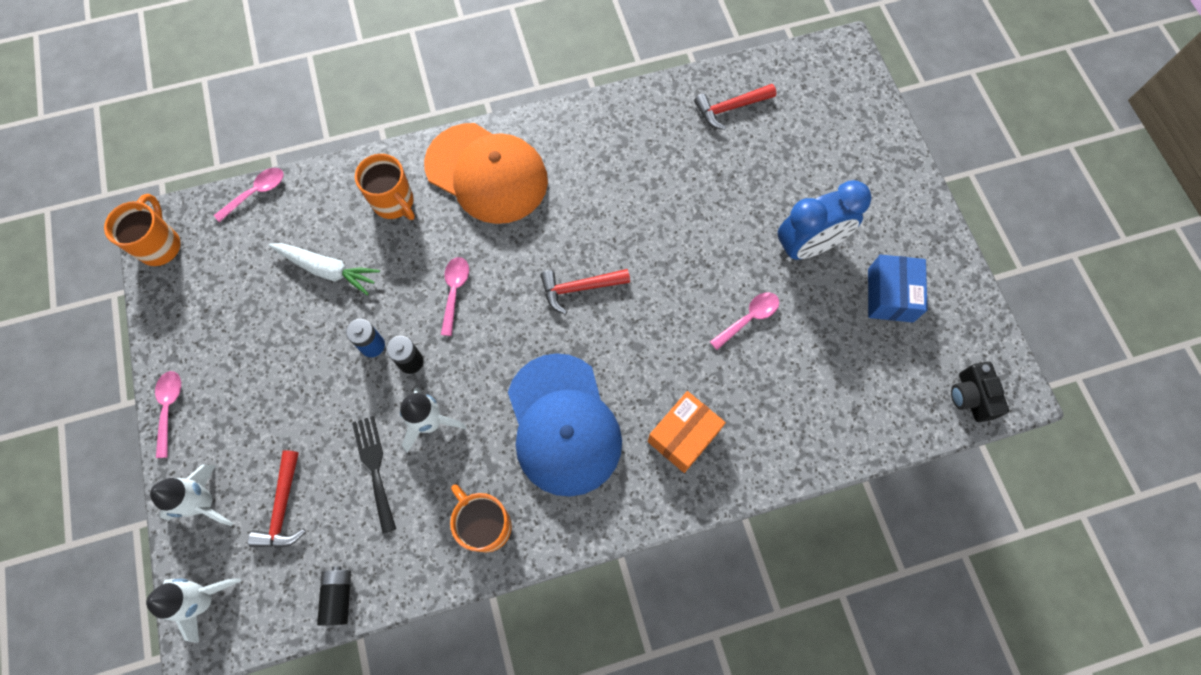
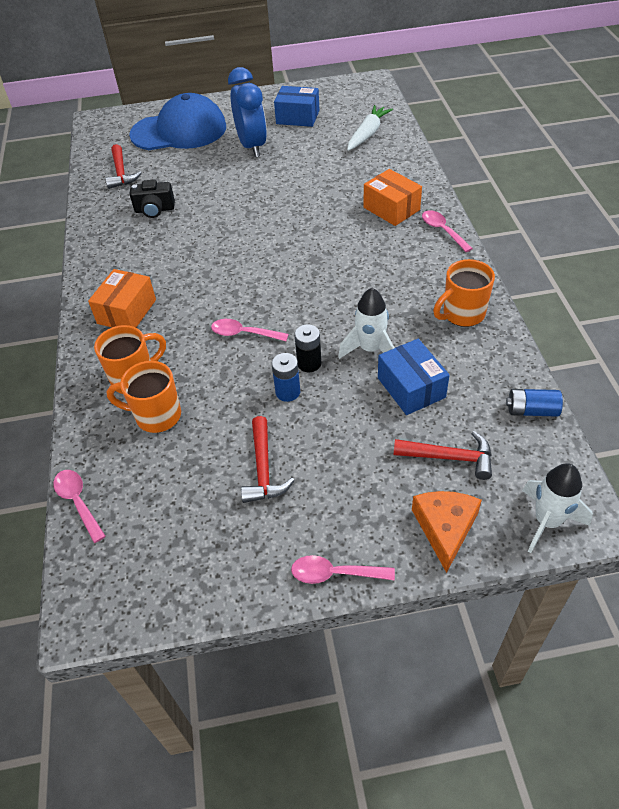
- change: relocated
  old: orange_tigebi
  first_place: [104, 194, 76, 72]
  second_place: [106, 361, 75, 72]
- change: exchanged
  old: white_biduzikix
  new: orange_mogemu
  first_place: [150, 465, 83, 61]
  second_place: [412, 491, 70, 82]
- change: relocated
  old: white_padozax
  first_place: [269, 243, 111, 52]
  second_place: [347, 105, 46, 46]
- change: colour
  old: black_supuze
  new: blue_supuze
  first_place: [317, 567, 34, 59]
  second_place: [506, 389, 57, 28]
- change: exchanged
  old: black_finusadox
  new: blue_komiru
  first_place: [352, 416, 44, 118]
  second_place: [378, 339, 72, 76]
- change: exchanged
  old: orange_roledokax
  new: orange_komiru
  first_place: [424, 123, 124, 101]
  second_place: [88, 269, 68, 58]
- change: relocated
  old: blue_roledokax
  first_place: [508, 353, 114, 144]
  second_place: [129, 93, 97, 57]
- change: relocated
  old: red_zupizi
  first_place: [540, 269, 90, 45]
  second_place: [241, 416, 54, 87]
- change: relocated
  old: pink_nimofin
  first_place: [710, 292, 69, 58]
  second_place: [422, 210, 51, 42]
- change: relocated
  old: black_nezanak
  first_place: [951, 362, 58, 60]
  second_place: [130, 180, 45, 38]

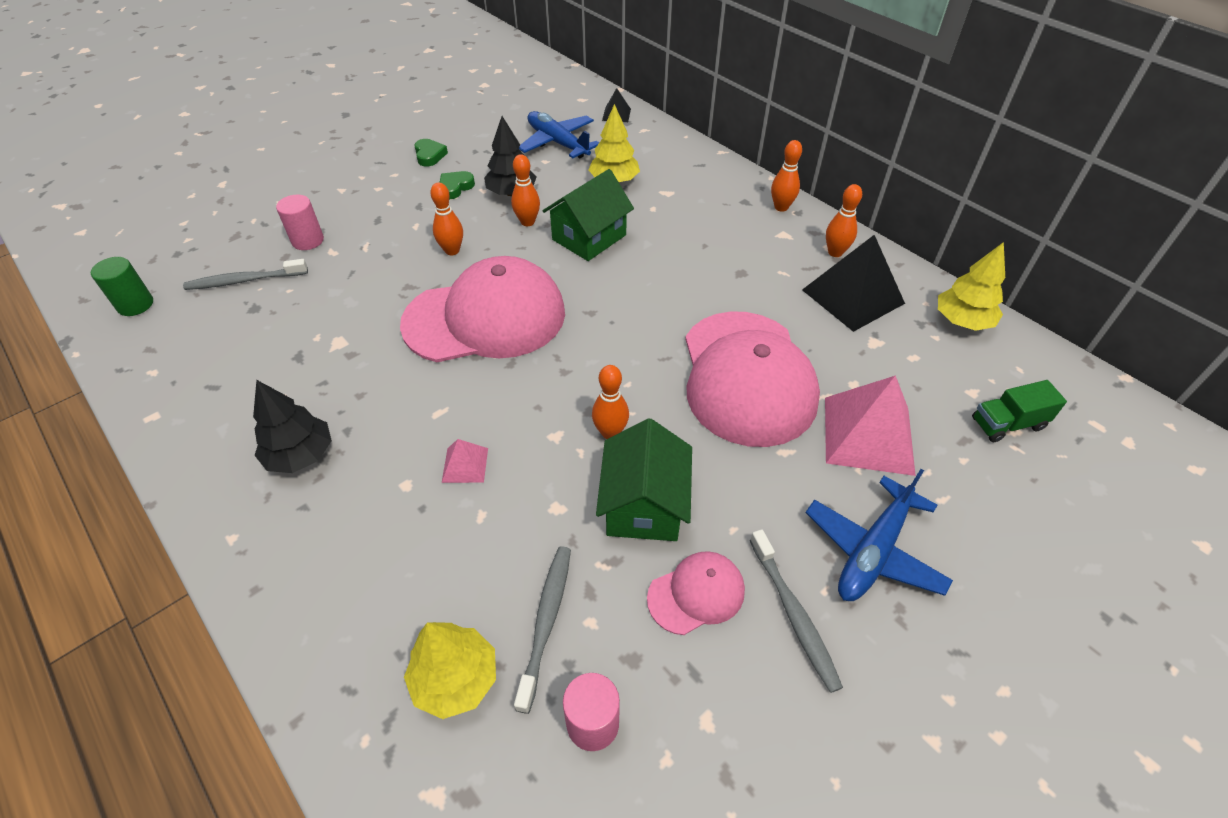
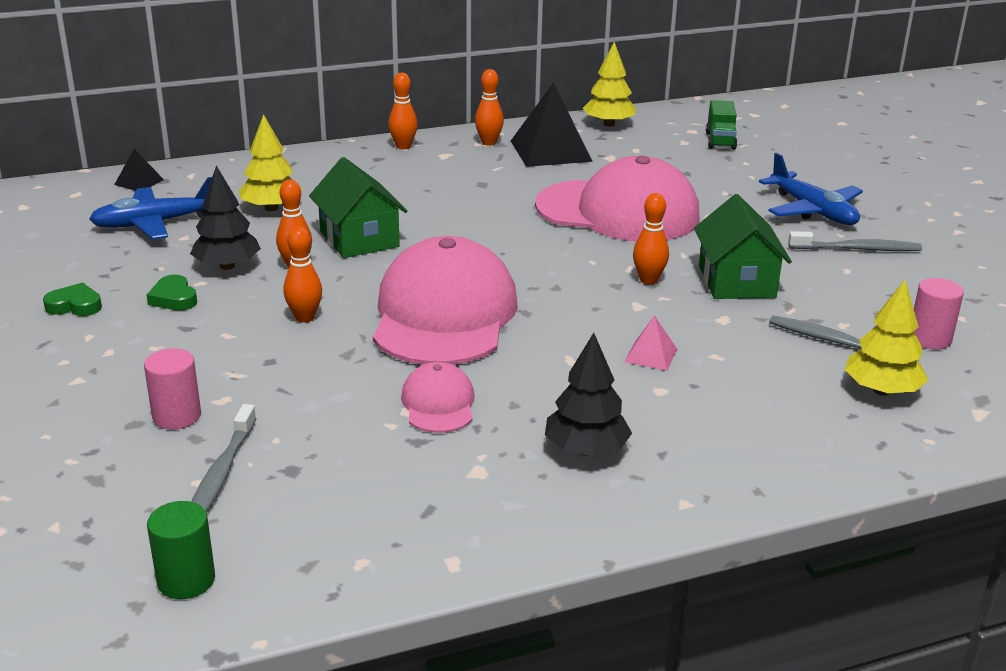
- change: spun
  old: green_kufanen
  first_place: [596, 418, 96, 123]
  second_place: [694, 194, 98, 105]
  degrees: 60
- change: relocated
  old: pink_roledokax
  first_place: [647, 551, 98, 84]
  second_place: [401, 362, 74, 71]
- change: missing
  old: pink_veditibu
  first_place: [825, 375, 91, 101]

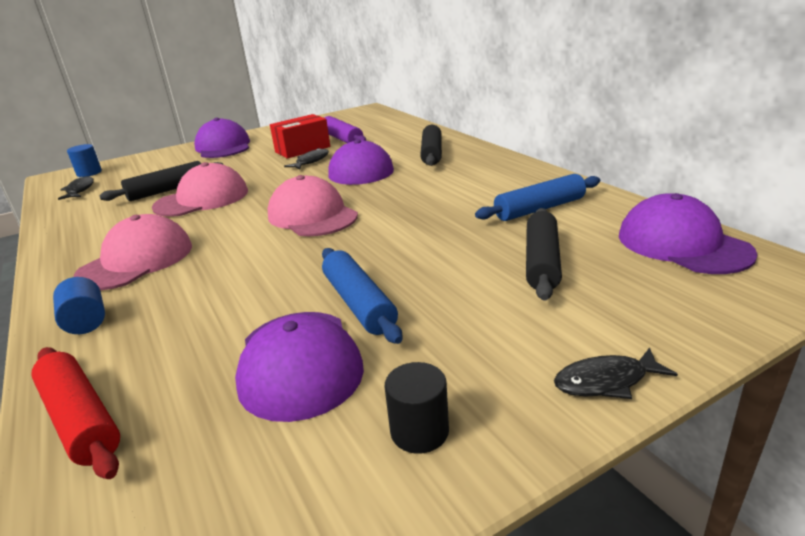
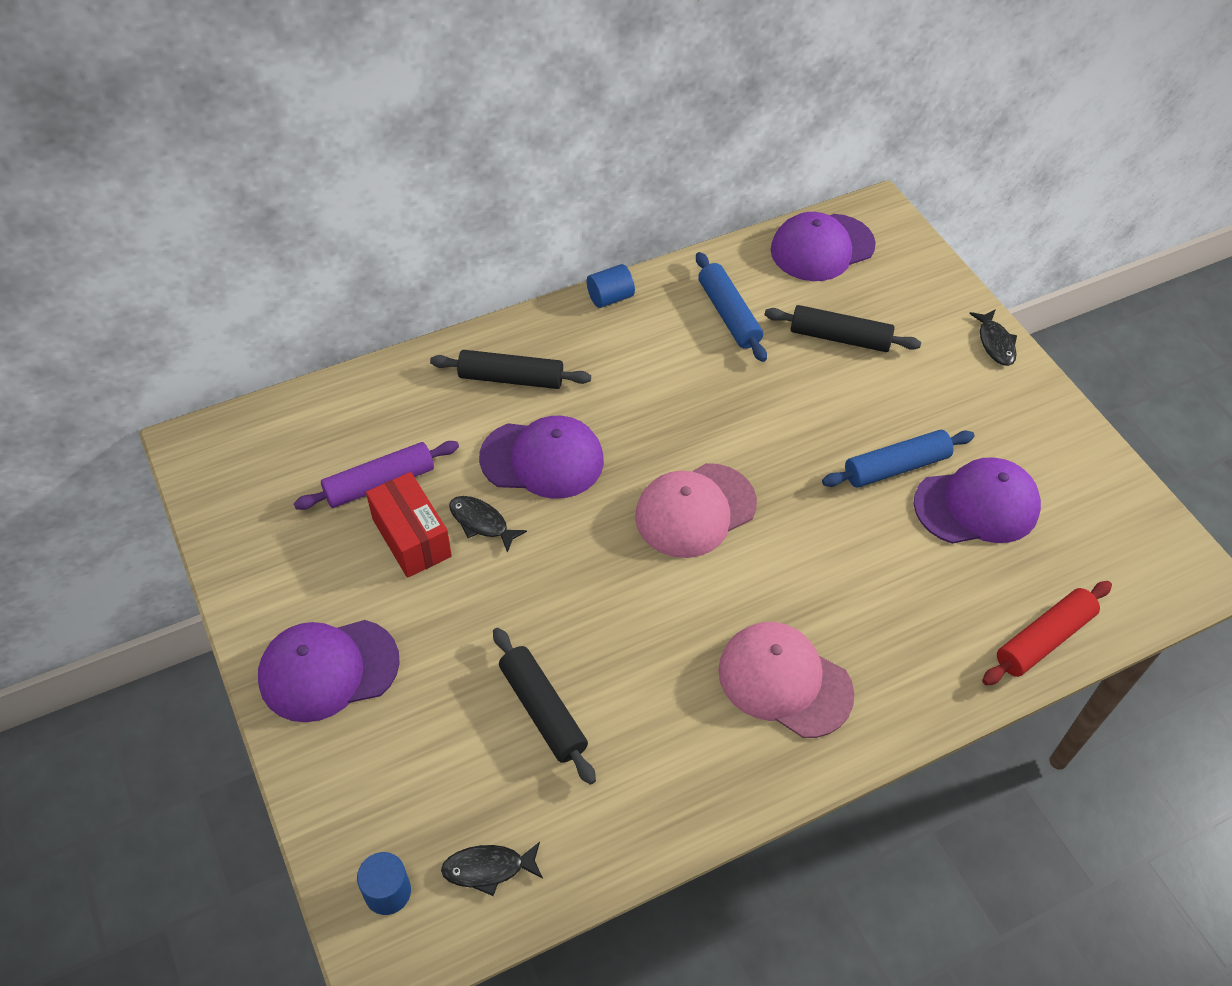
- change: relocated
  old: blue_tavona
  first_place: [53, 277, 52, 57]
  second_place: [587, 264, 48, 44]
- change: missing
  old: pink_roledokax
  first_place: [152, 162, 96, 55]
- change: missing
  old: black_tavona
  first_place: [385, 362, 64, 92]

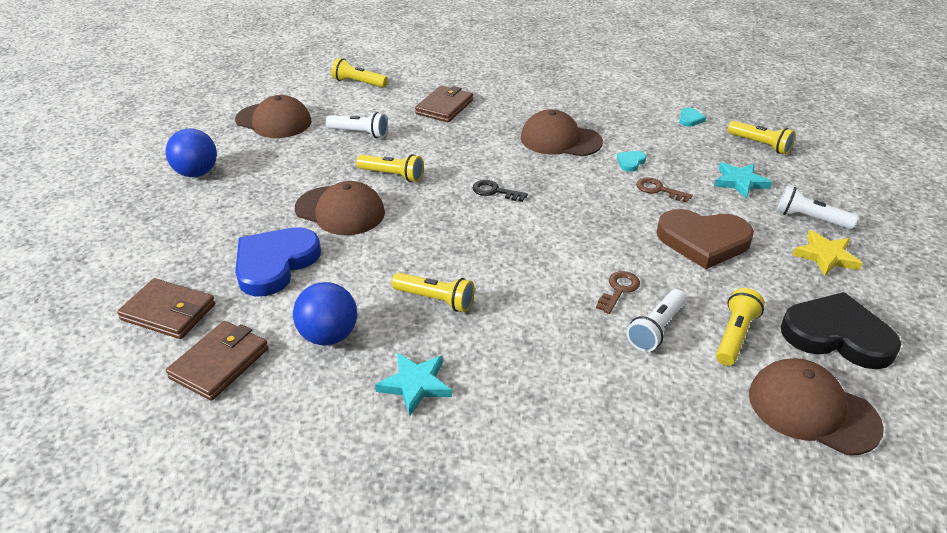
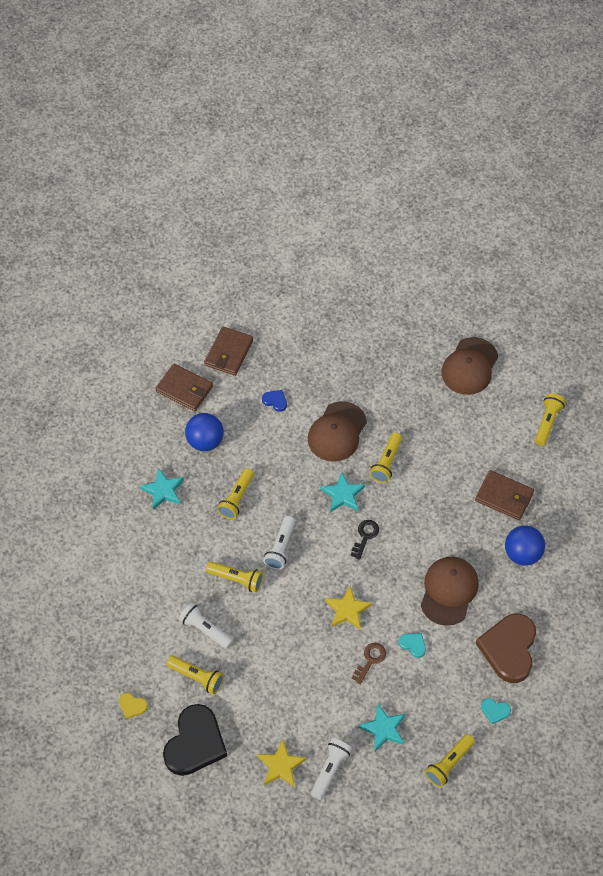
- change: relocated
  old: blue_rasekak
  first_place: [165, 128, 52, 49]
  second_place: [505, 526, 40, 39]
- change: size
  old: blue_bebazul
  first_place: [235, 227, 86, 69]
  second_place: [262, 390, 25, 22]
  factor: 0.42
- change: relocated
  old: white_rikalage
  first_place: [325, 112, 63, 26]
  second_place: [263, 516, 32, 54]
- change: missing
  old: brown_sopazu
  first_place: [596, 271, 44, 43]
- change: relocated
  old: brown_bebazul
  first_place: [656, 209, 98, 60]
  second_place: [476, 614, 60, 69]
- change: exchanged
  old: brown_roledokax
  new: yellow_bebazul
  first_place: [749, 358, 135, 97]
  second_place: [119, 693, 29, 26]
- change: appeared
  new: yellow_rikalage
  second_place: [206, 561, 57, 32]
- change: appeared
  new: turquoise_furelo
  second_place: [320, 472, 45, 40]
- change: appeared
  new: yellow_furelo
  second_place: [325, 586, 47, 43]

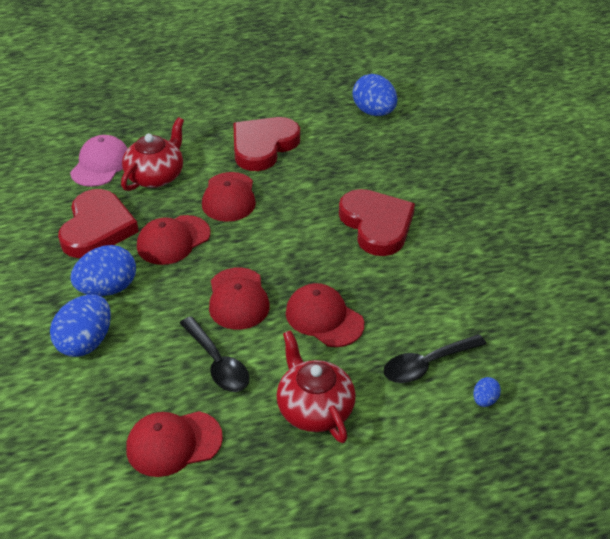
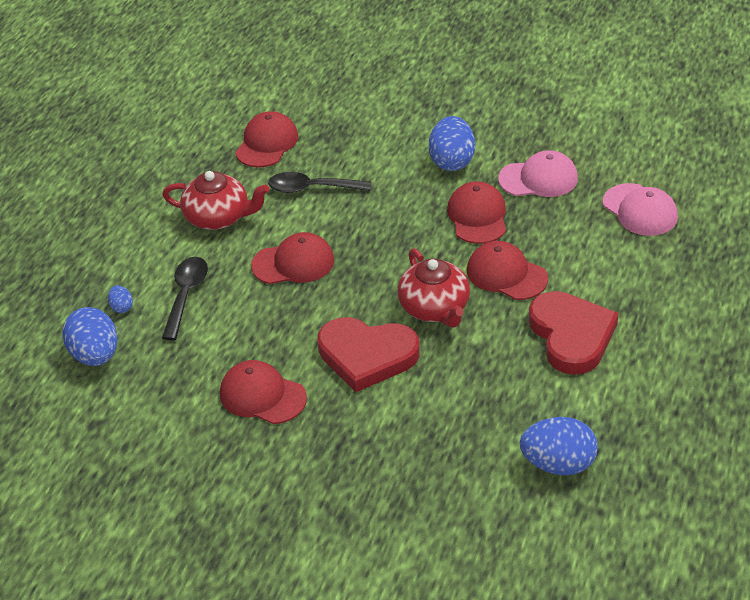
- change: relocated
  old: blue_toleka
  first_place: [50, 294, 61, 63]
  second_place: [62, 307, 56, 59]
- change: exchanged
  old: red_bebazul
  new: pink_roledokax
  first_place: [58, 189, 81, 69]
  second_place: [498, 150, 80, 47]
- change: relocated
  old: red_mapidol
  first_place: [121, 117, 63, 74]
  second_place: [397, 248, 73, 80]
- change: relocated
  old: red_roledokax
  first_place: [209, 268, 61, 62]
  second_place: [220, 360, 87, 64]

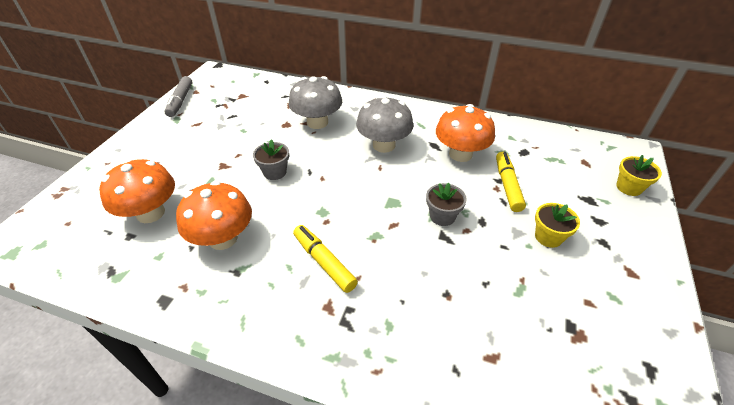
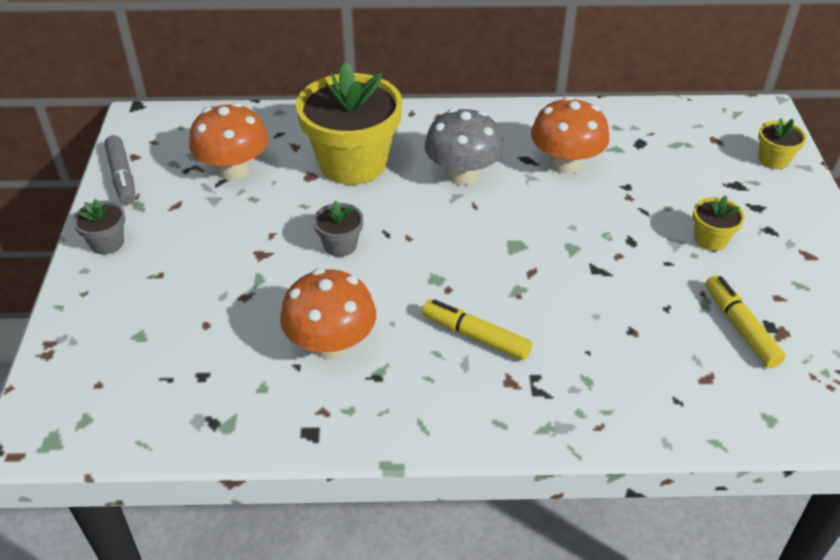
- change: relocated
  old: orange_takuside
  first_place: [99, 159, 76, 64]
  second_place: [189, 103, 79, 77]
- change: exchanged
  old: grey_takuside
  new: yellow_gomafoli
  first_place: [289, 76, 53, 53]
  second_place: [296, 61, 106, 124]
- change: relocated
  old: grey_gomafoli
  first_place: [426, 183, 41, 43]
  second_place: [73, 199, 52, 56]
- change: relocated
  old: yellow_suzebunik
  first_place: [496, 152, 30, 60]
  second_place: [705, 275, 81, 93]

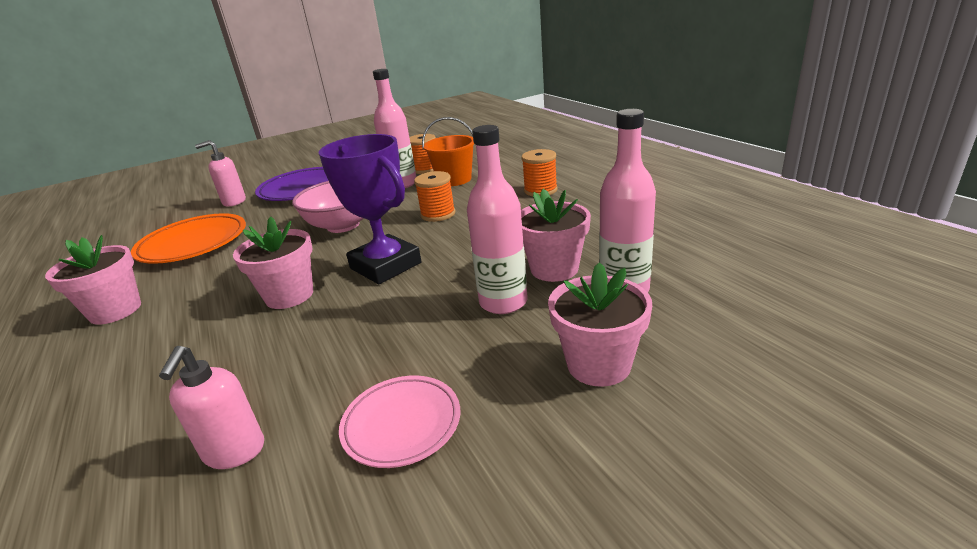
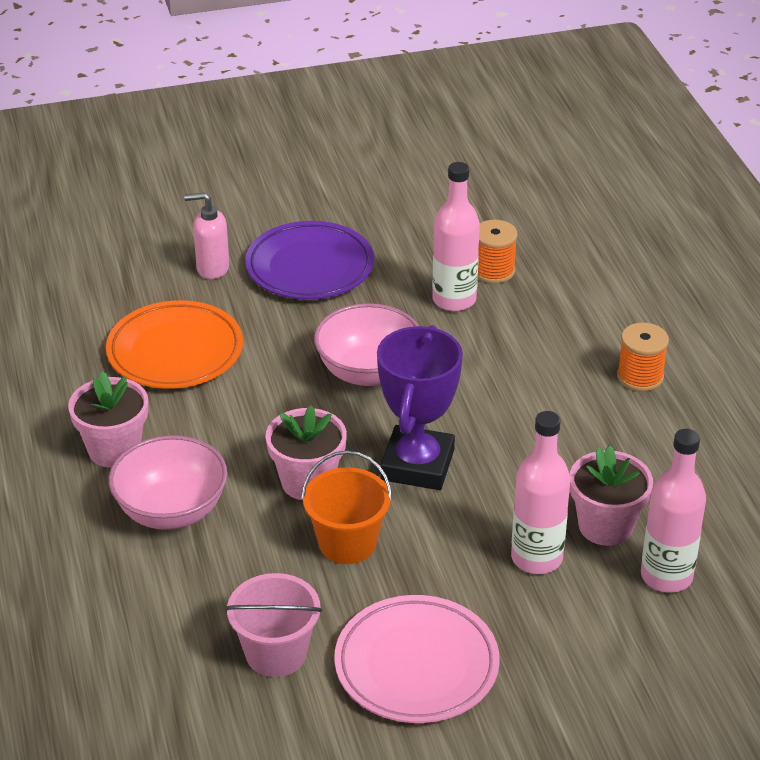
- change: exchanged
  old: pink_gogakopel
  new: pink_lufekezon
  first_place: [159, 346, 105, 123]
  second_place: [225, 573, 97, 104]
- change: spun
  old: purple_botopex
  first_place: [319, 134, 103, 150]
  second_place: [377, 325, 86, 165]
  degrees: 45
- change: size
  old: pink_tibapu
  first_place: [339, 376, 121, 92]
  second_place: [334, 595, 166, 128]
  factor: 1.59
- change: missing
  old: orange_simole
  first_place: [414, 171, 41, 51]
- change: relocated
  old: orange_lufekezon
  first_place: [422, 117, 52, 69]
  second_place: [301, 450, 91, 114]
- change: missing
  old: pink_gomafoli
  first_place: [548, 262, 104, 125]
- change: appeared
  new: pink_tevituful
  second_place: [109, 435, 119, 95]

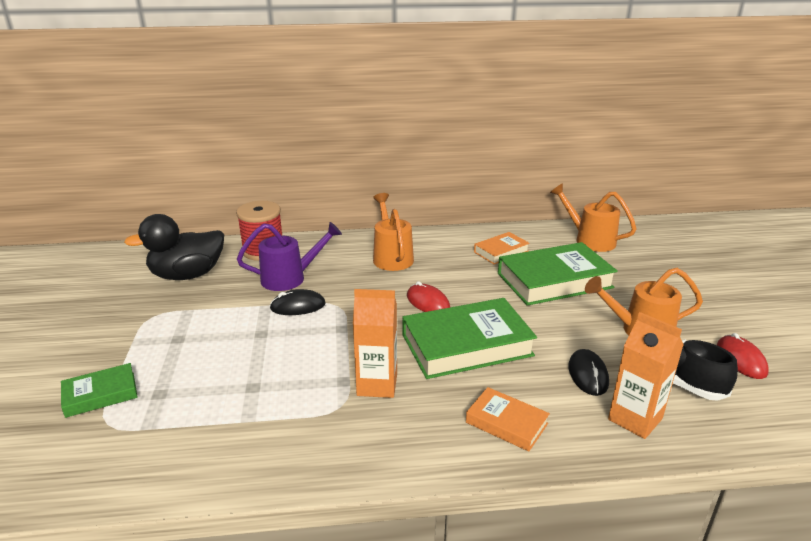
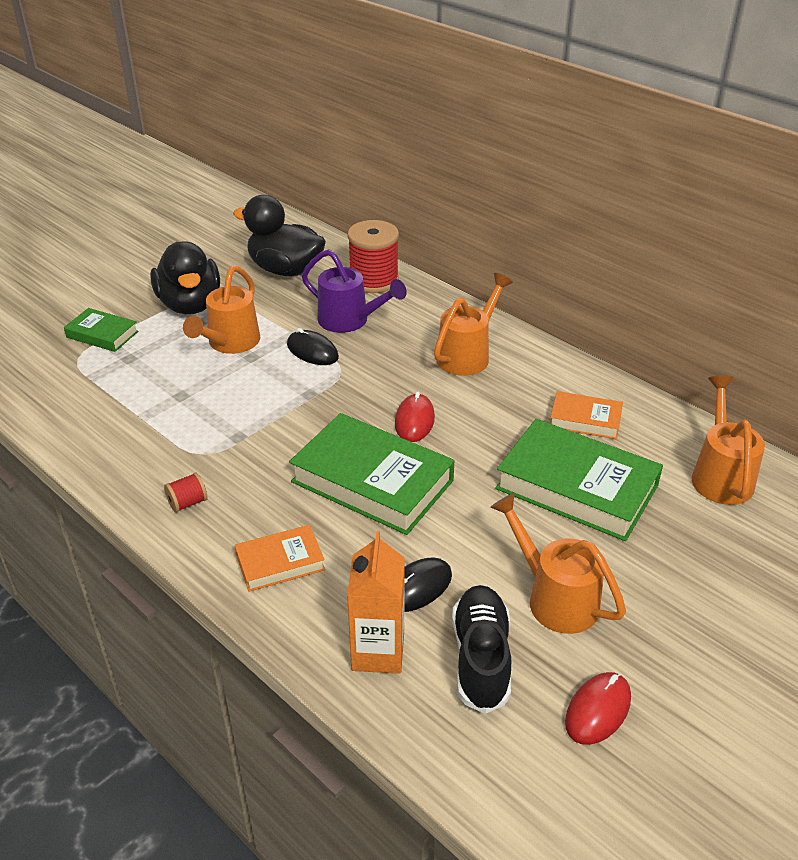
- change: missing
  old: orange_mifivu
  first_place: [353, 289, 44, 109]
- change: spun
  old: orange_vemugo
  first_place: [466, 387, 84, 64]
  second_place: [235, 525, 90, 67]
  degrees: 75
- change: appeared
  new: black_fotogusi
  second_place: [150, 241, 70, 73]
- change: appeared
  new: red_simole
  second_place: [164, 472, 44, 41]
- change: appeared
  new: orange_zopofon
  second_place: [183, 266, 77, 88]

